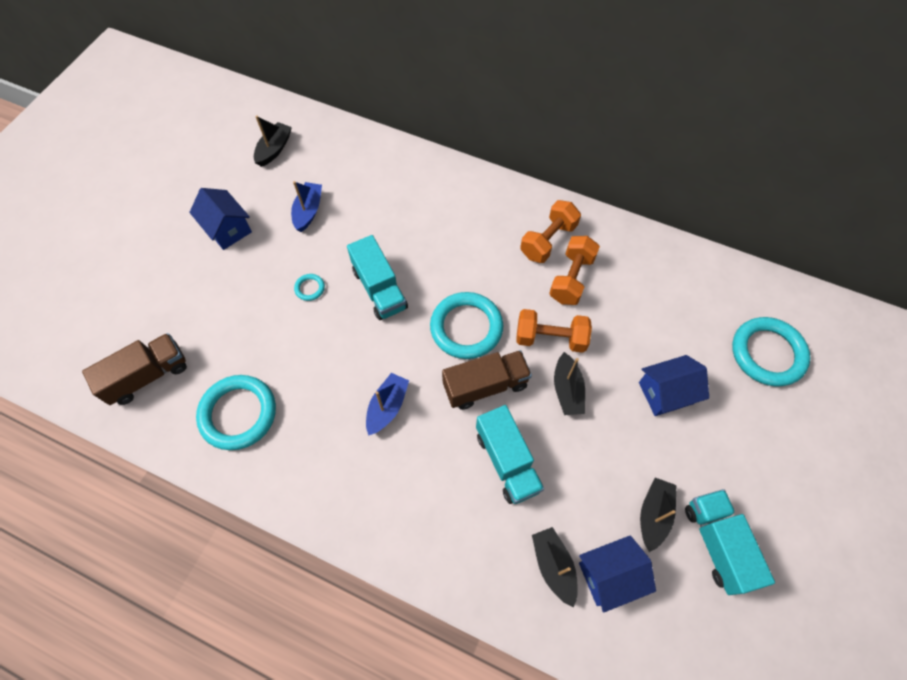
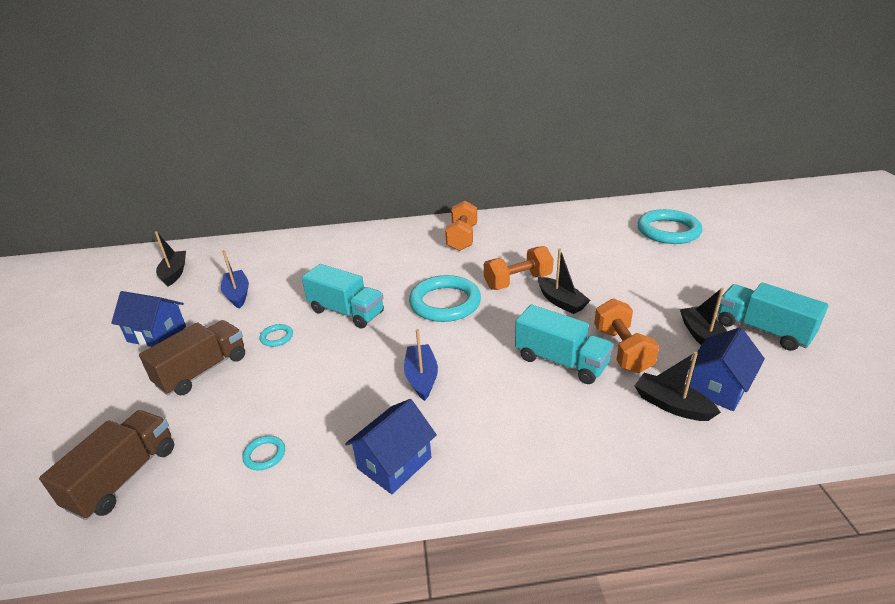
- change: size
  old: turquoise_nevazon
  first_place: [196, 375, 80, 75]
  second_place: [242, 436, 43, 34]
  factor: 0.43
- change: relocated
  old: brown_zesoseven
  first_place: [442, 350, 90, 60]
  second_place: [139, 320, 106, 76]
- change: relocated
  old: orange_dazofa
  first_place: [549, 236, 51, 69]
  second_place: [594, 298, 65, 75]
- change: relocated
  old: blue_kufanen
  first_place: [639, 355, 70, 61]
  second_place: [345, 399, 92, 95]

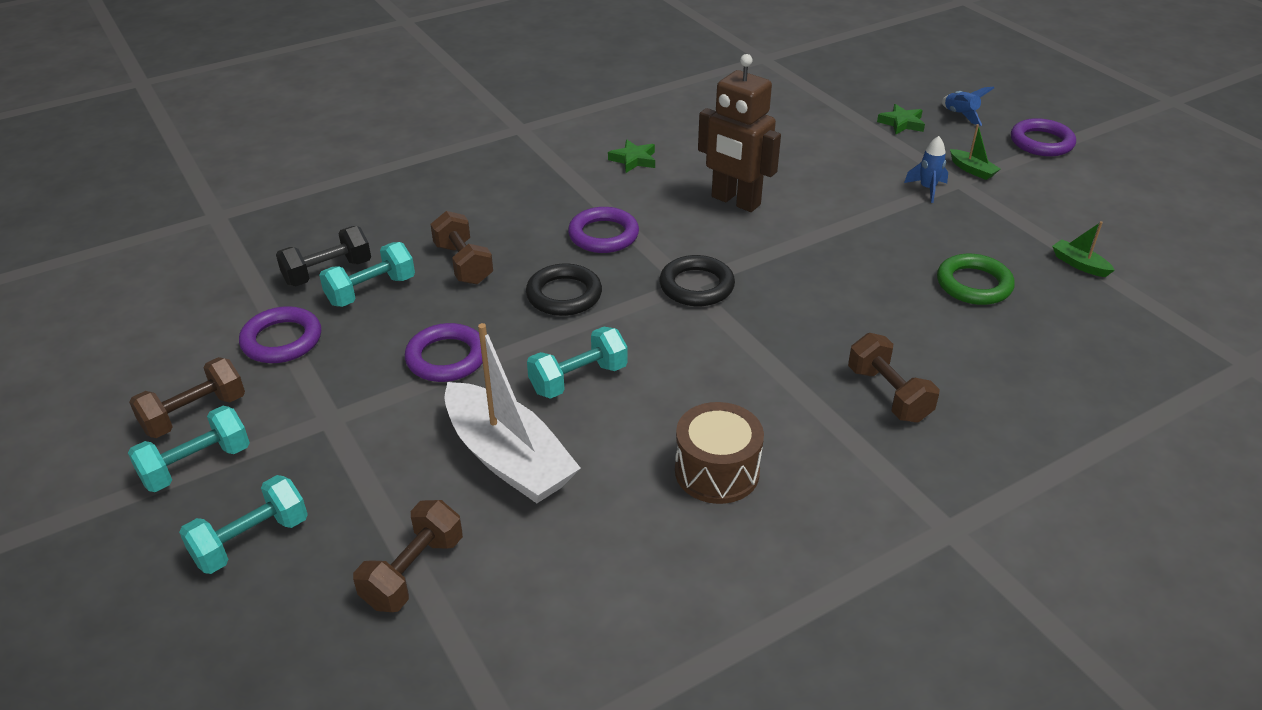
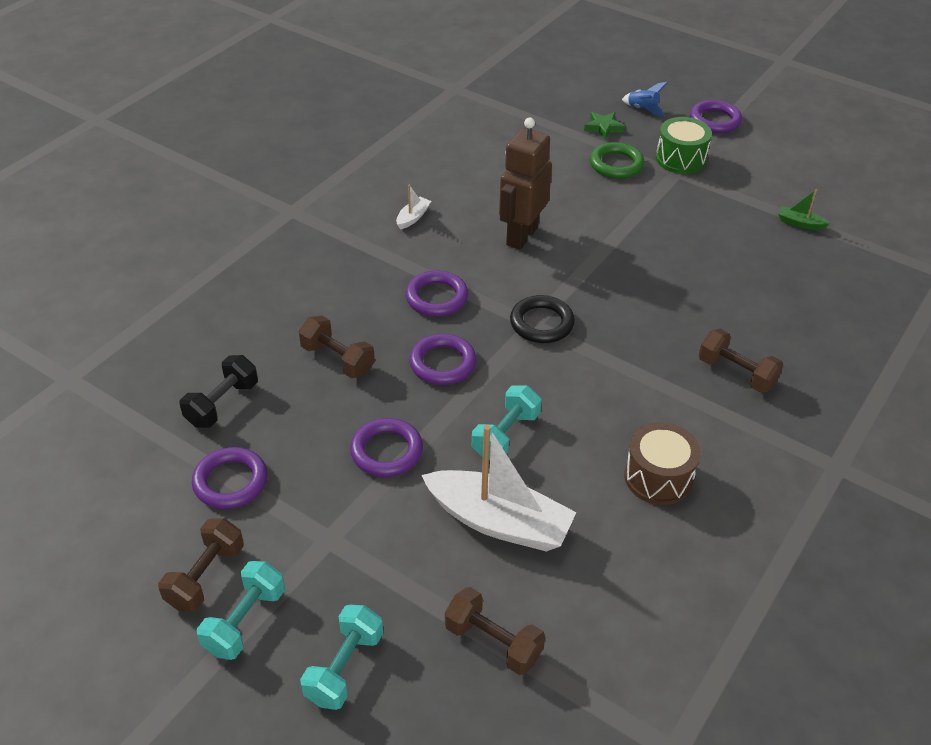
- change: missing
  old: turquoise_dazofa
  first_place: [319, 242, 96, 65]
- change: spun
  old: brown_dazofa
  first_place: [353, 500, 110, 112]
  second_place: [445, 587, 100, 88]
  degrees: -60
- change: colour
  old: black_nevazon
  new: purple_nevazon
  first_place: [526, 264, 76, 52]
  second_place: [409, 334, 68, 51]
- change: exchanged
  old: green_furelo
  new: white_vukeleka
  first_place: [608, 140, 47, 33]
  second_place: [396, 185, 35, 44]
- change: spun
  old: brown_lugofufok
  first_place: [698, 54, 83, 158]
  second_place: [499, 117, 53, 133]
  degrees: 105
- change: missing
  old: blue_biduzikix
  first_place: [904, 136, 44, 67]
- change: relocated
  old: green_nevazon
  first_place: [937, 253, 78, 52]
  second_place: [590, 142, 55, 37]
- change: exchanged
  old: green_vukeleka
  new: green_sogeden
  first_place: [950, 124, 51, 56]
  second_place: [656, 117, 56, 57]

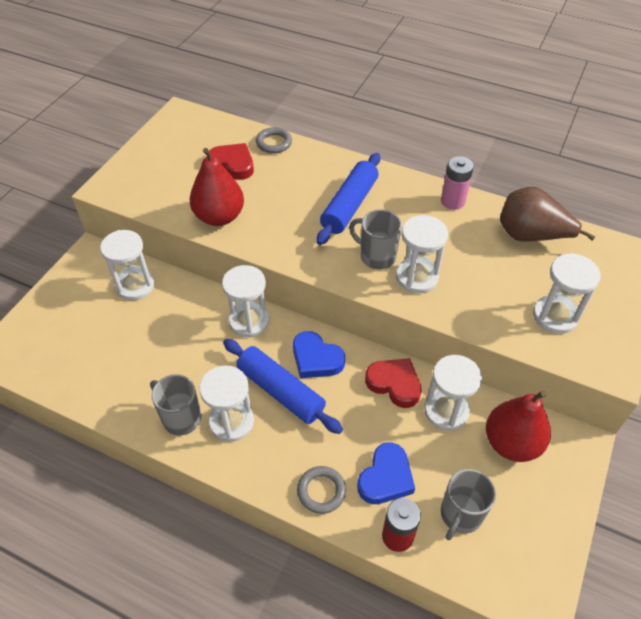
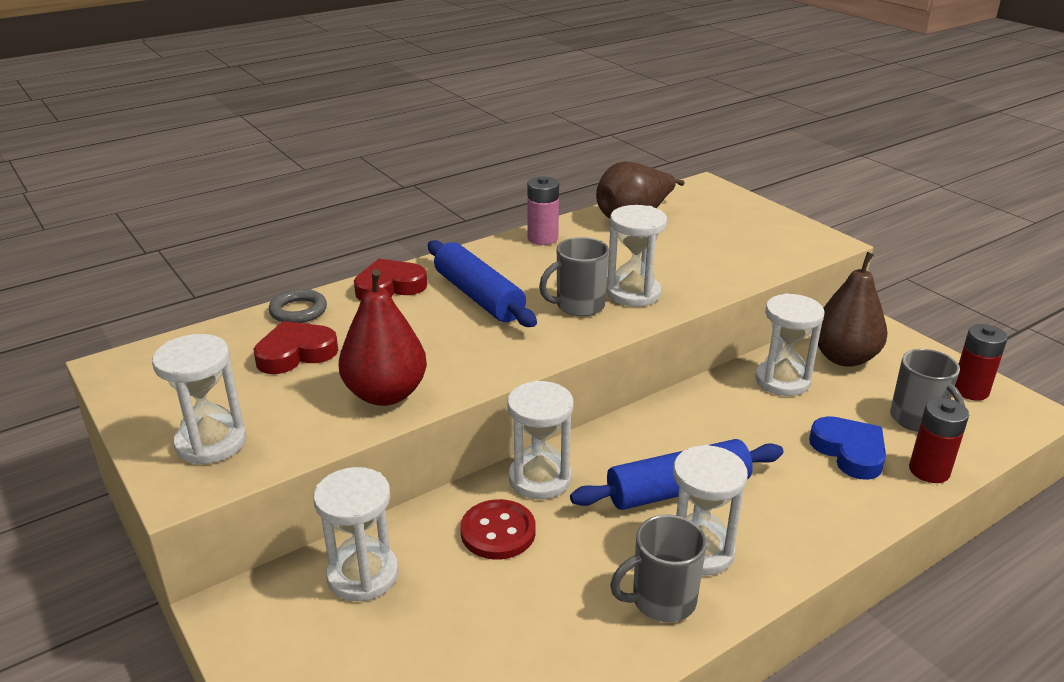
- change: missing
  old: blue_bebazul
  first_place: [293, 331, 52, 47]
- change: missing
  old: grey_nevazon
  first_place: [297, 466, 49, 48]
- change: relocated
  old: red_bebazul
  first_place: [365, 358, 57, 50]
  second_place: [354, 259, 73, 42]
- change: colour
  old: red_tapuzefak
  new: brown_tapuzefak
  first_place: [486, 391, 65, 71]
  second_place: [818, 252, 70, 115]
- change: relocated
  old: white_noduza
  first_place: [533, 253, 68, 81]
  second_place: [152, 334, 94, 131]
- change: appeared
  new: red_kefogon
  second_place: [460, 499, 76, 60]
- change: appeared
  new: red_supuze
  second_place: [955, 324, 53, 76]

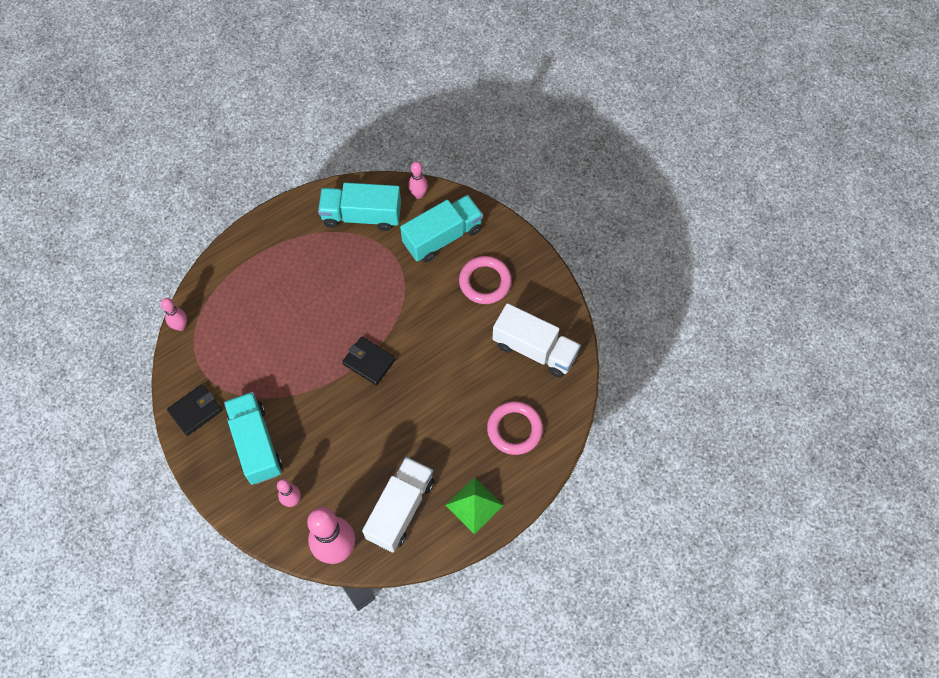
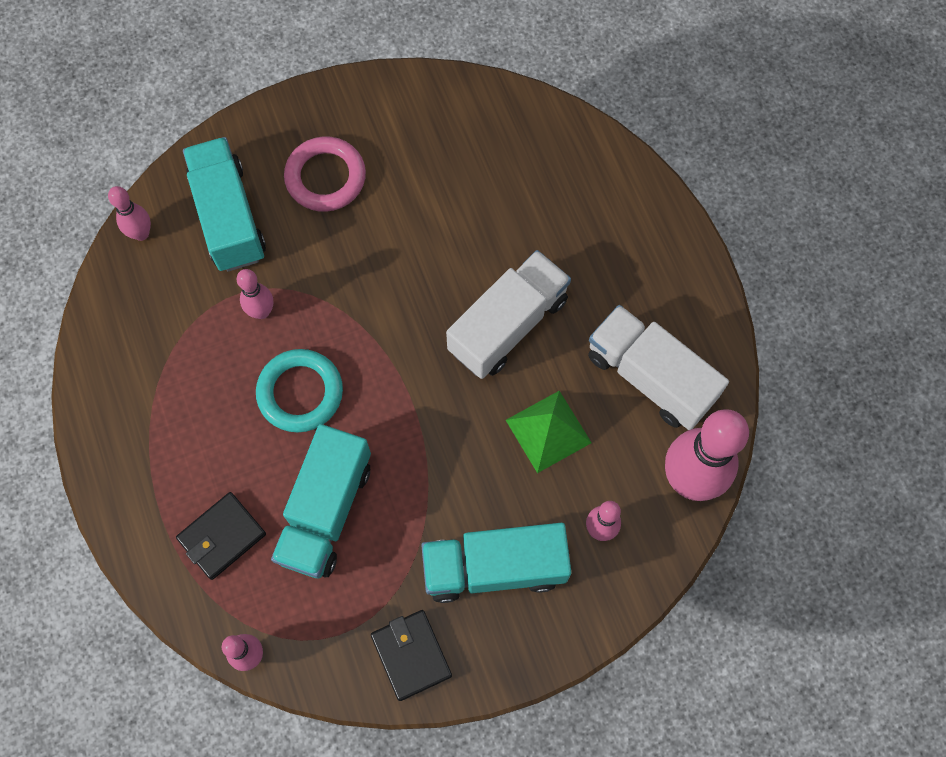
- change: relocated
  old: turquoise_zesoseven
  first_place: [318, 183, 83, 48]
  second_place: [271, 424, 100, 154]
- change: relocated
  old: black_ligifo
  first_place: [342, 336, 54, 49]
  second_place: [176, 492, 90, 88]
- change: relocated
  old: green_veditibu
  first_place: [445, 477, 59, 57]
  second_place: [506, 391, 86, 82]
- change: missing
  old: pink_nevazon
  first_place: [487, 401, 56, 54]
- change: relocated
  old: white_zesoseven
  first_place: [492, 303, 89, 75]
  second_place: [446, 250, 125, 129]
- change: appeared
  new: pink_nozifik
  second_place: [237, 269, 36, 50]
- change: appeared
  new: turquoise_nevazon
  second_place: [256, 349, 87, 83]

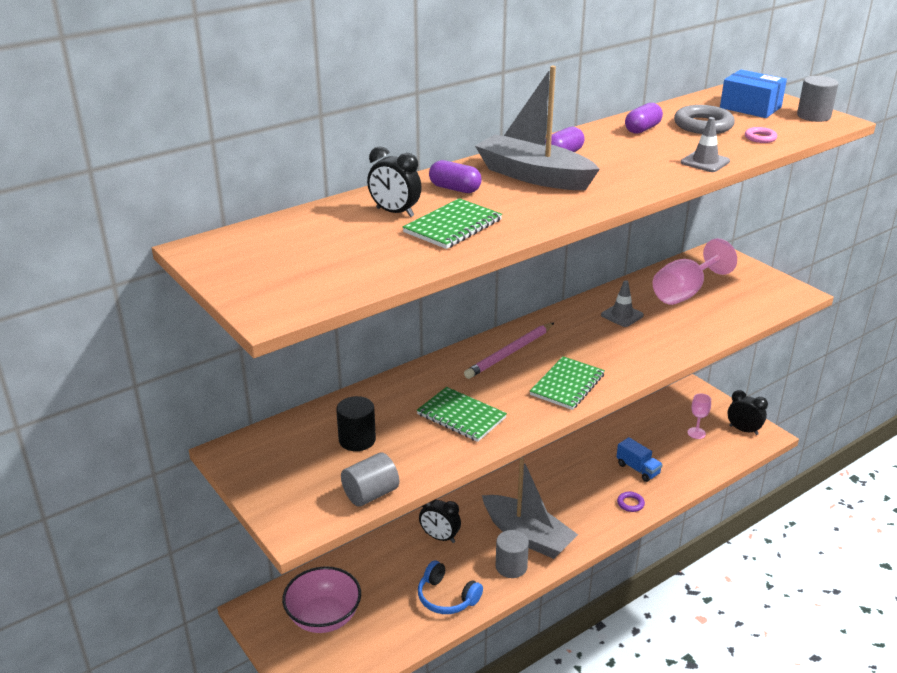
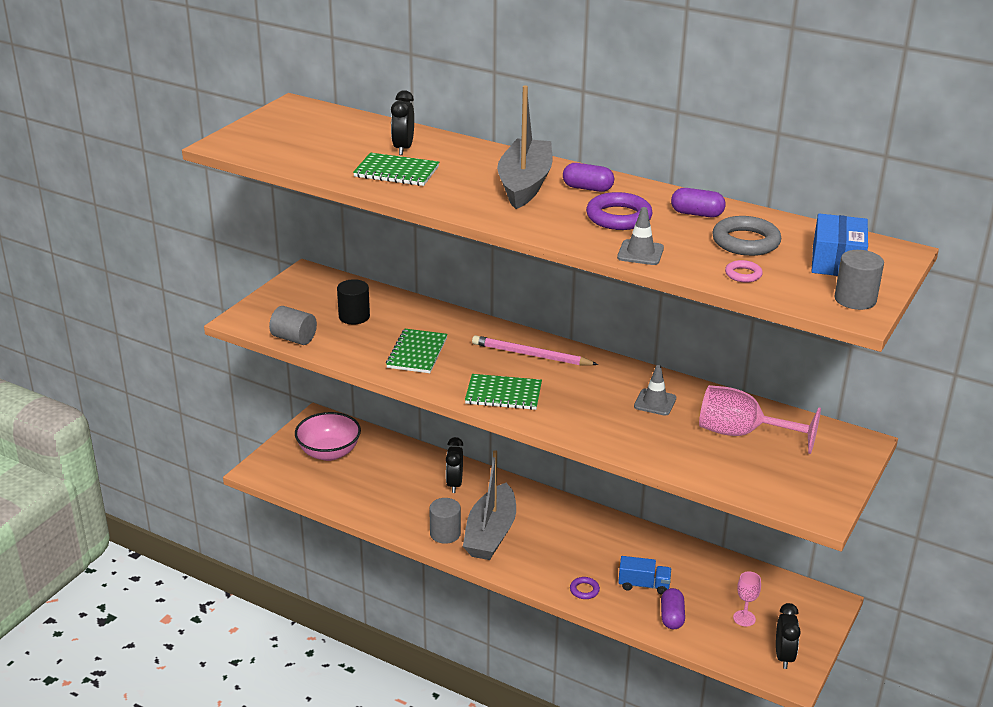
- change: missing
  old: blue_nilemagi
  first_place: [418, 561, 65, 53]
- change: relocated
  old: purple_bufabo
  first_place: [429, 160, 52, 33]
  second_place: [661, 588, 24, 41]
- change: spun
  old: blue_zesoseven
  first_place: [616, 437, 47, 45]
  second_place: [618, 556, 53, 39]
  degrees: -105
- change: appeared
  new: purple_nevazon
  second_place: [586, 192, 67, 38]

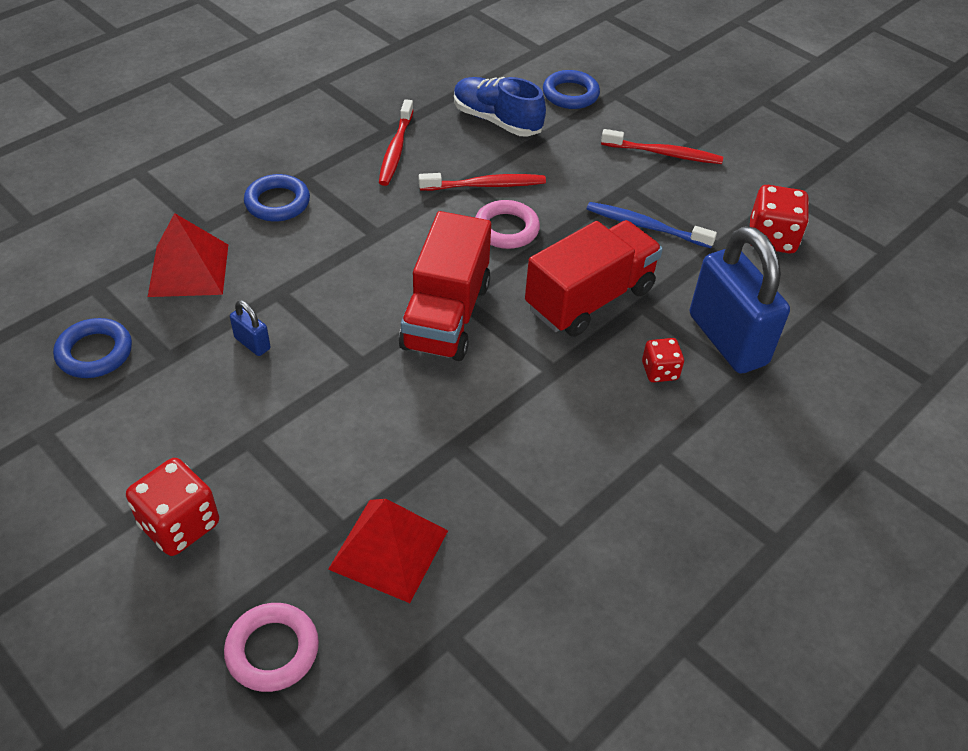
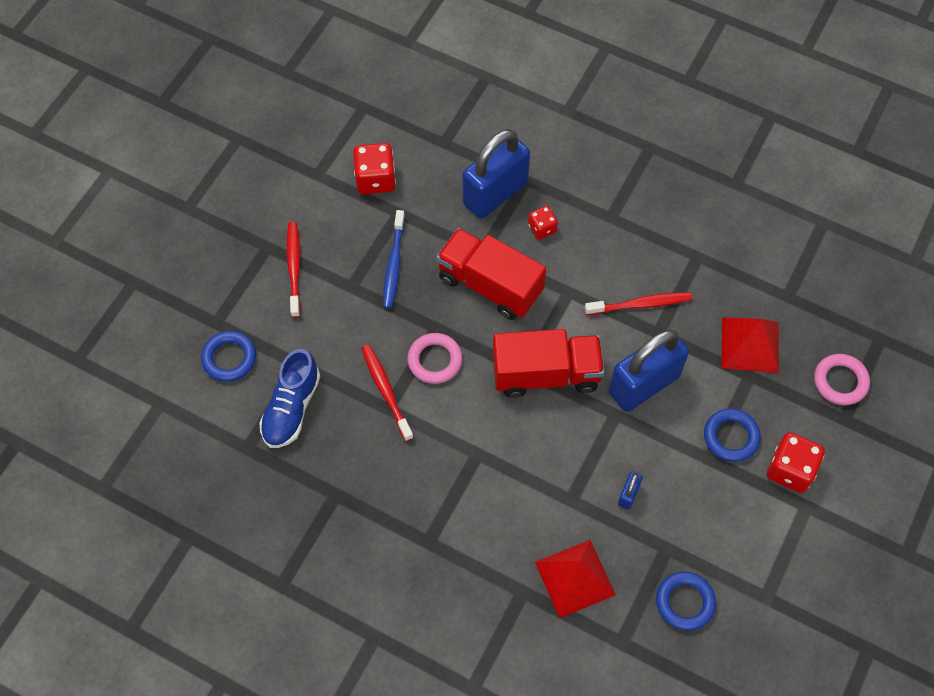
- change: relocated
  old: blue_nevazon
  first_place: [244, 174, 66, 47]
  second_place: [704, 409, 57, 53]
- change: relocated
  old: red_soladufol
  first_place: [379, 99, 35, 87]
  second_place: [585, 292, 107, 23]
- change: appeared
  new: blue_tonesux
  second_place: [609, 329, 80, 83]

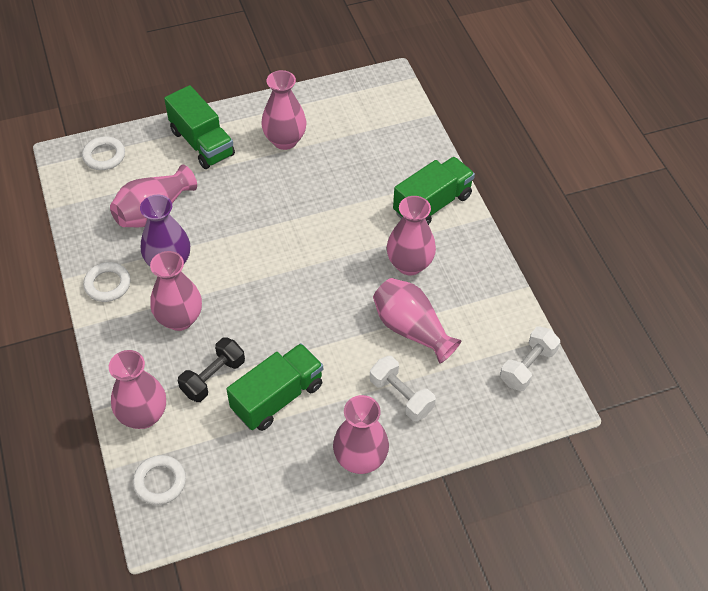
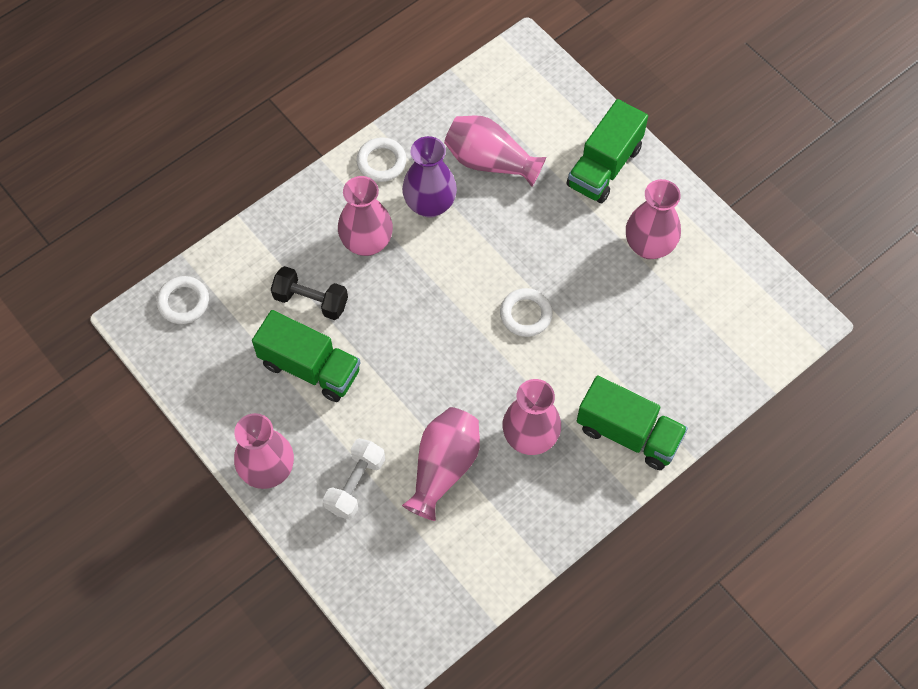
- change: relocated
  old: white_nevazon
  first_place: [82, 136, 43, 34]
  second_place: [500, 288, 53, 49]
- change: missing
  old: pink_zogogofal
  first_place: [109, 350, 57, 79]
- change: missing
  old: white_dazofa
  first_place: [500, 326, 60, 65]

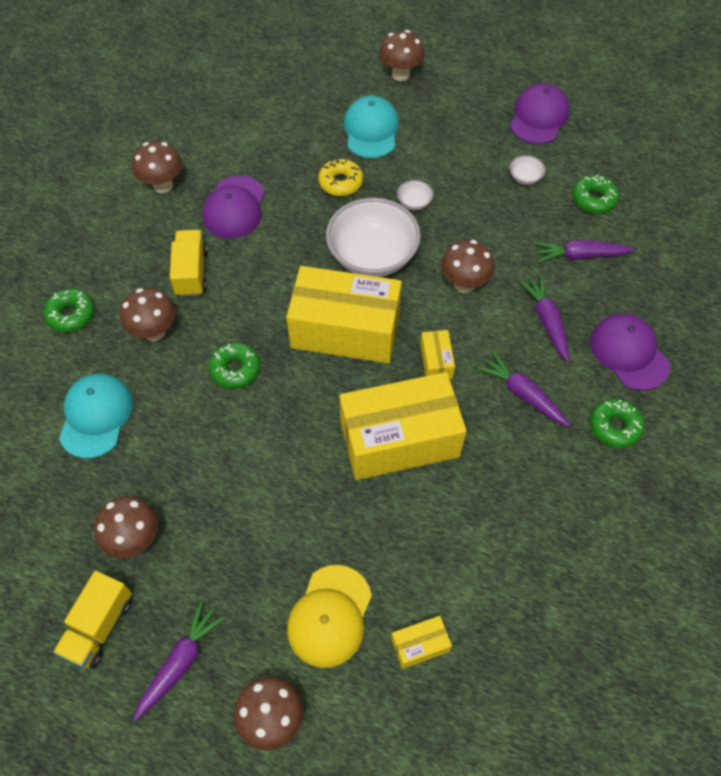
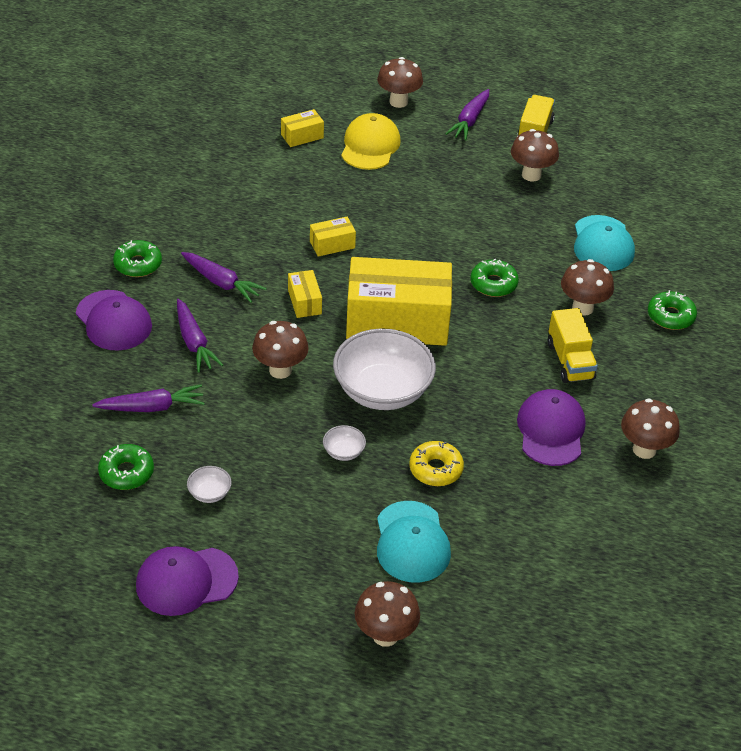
- change: size
  old: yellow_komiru
  first_place: [339, 372, 128, 108]
  second_place: [310, 217, 46, 40]
  factor: 0.42
- change: spun
  old: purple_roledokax
  first_place: [510, 83, 60, 61]
  second_place: [136, 546, 103, 70]
  degrees: 60

